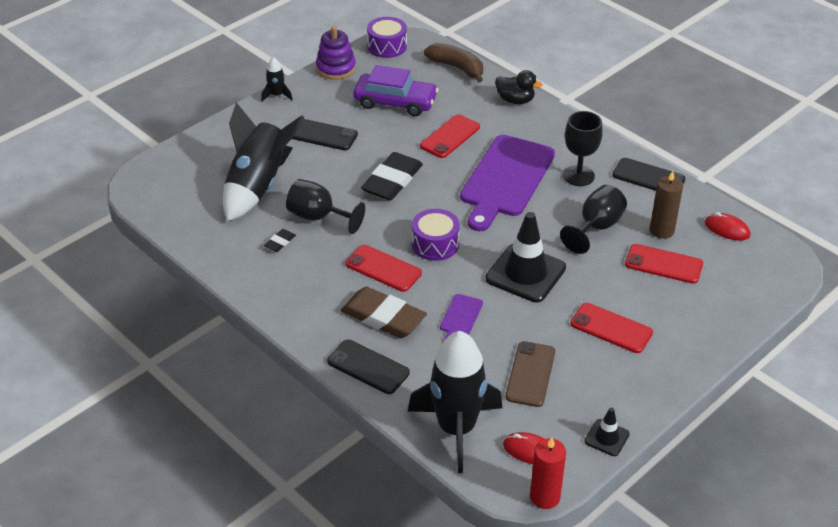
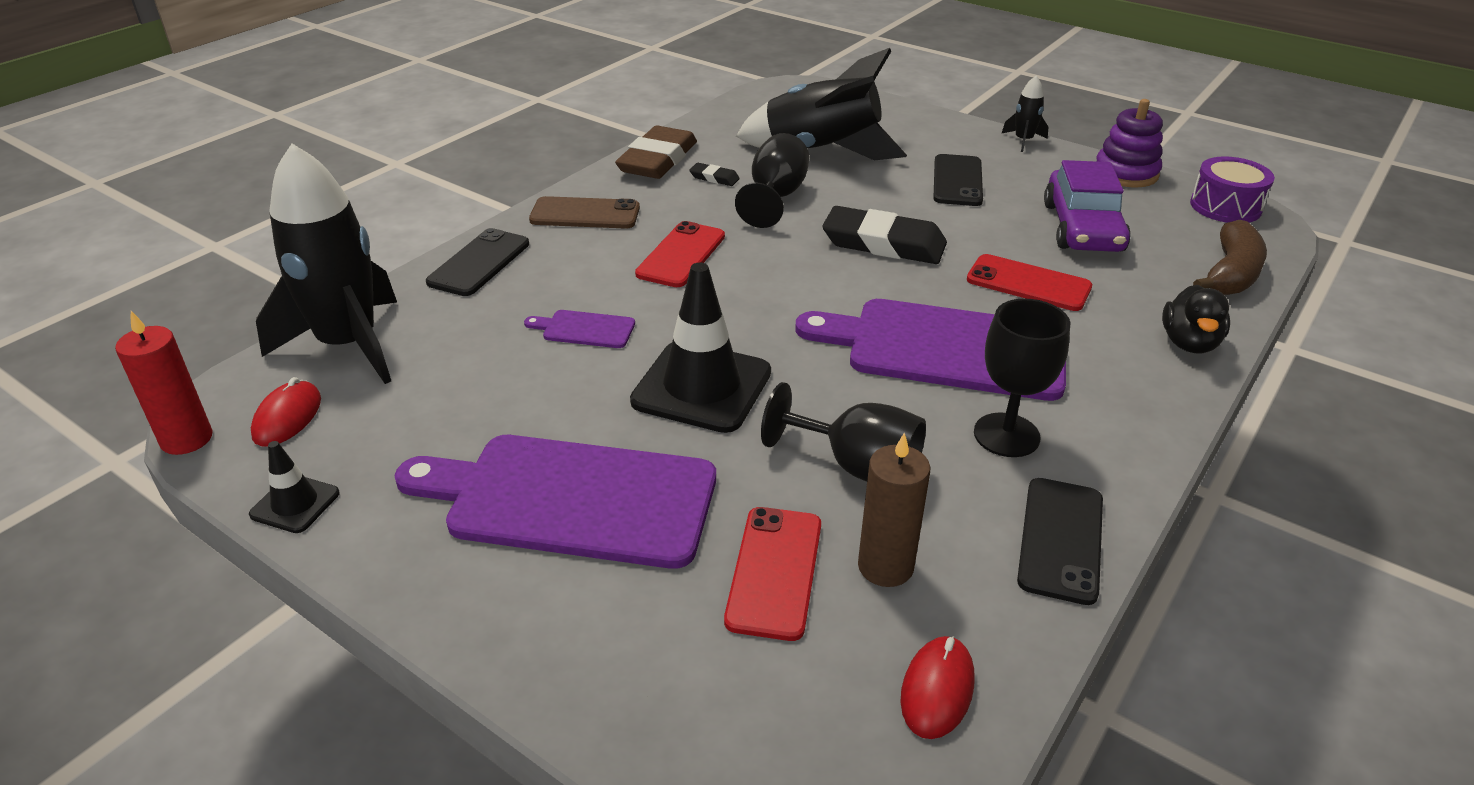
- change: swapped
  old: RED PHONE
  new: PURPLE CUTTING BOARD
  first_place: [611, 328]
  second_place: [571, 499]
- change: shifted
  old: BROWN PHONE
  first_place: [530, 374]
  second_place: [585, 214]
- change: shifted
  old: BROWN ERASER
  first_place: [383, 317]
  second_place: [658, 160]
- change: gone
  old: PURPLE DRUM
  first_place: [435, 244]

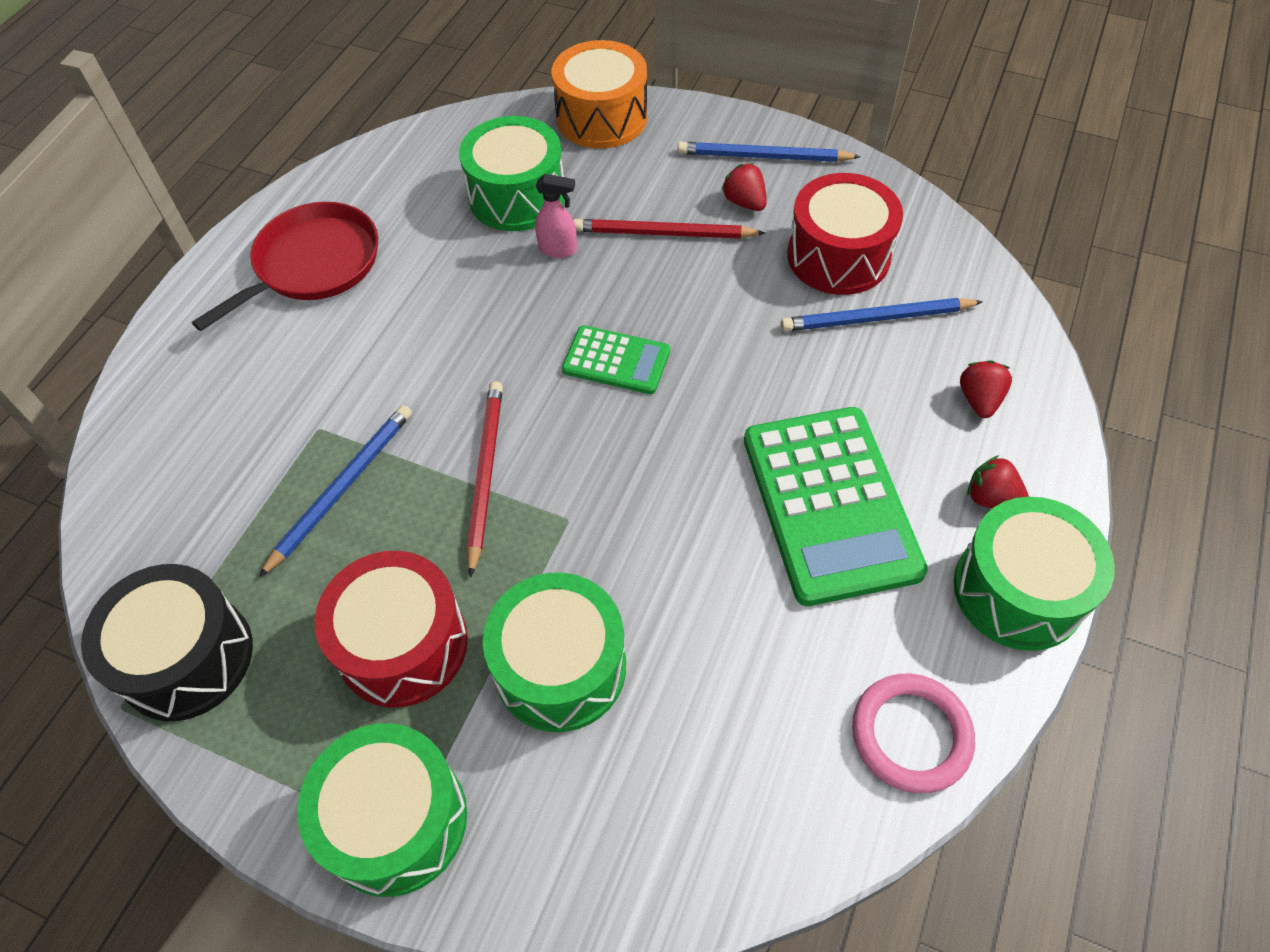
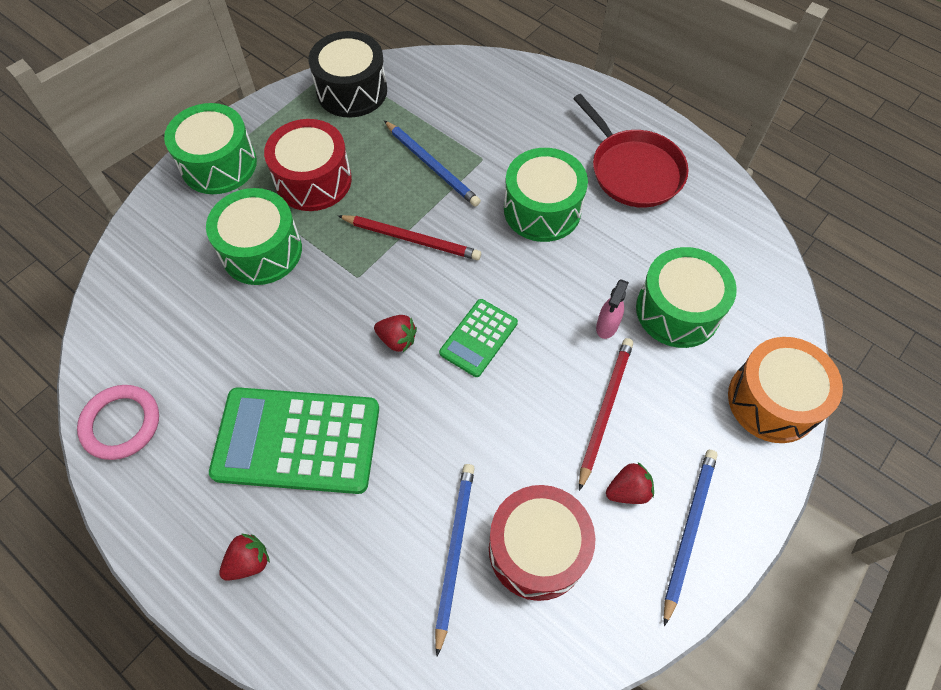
- change: shifted
  old: RED STRAWBERRY
  first_place: [979, 400]
  second_place: [397, 339]
- change: shifted
  old: GREEN DRUM
  first_place: [1018, 590]
  second_place: [542, 209]

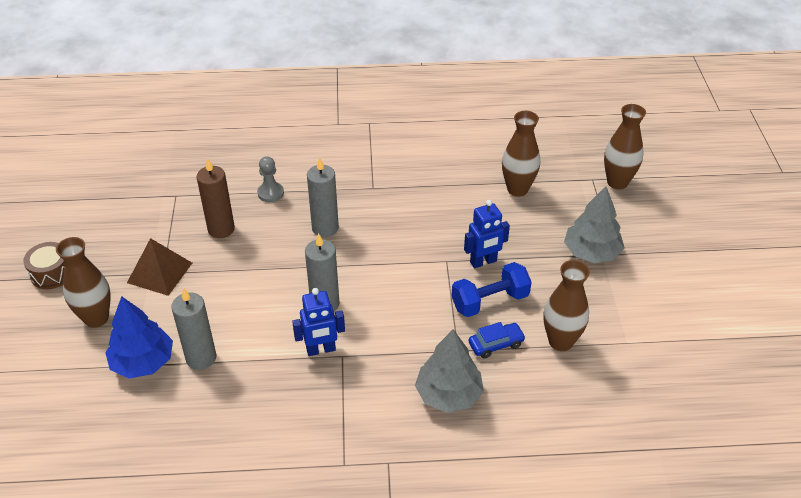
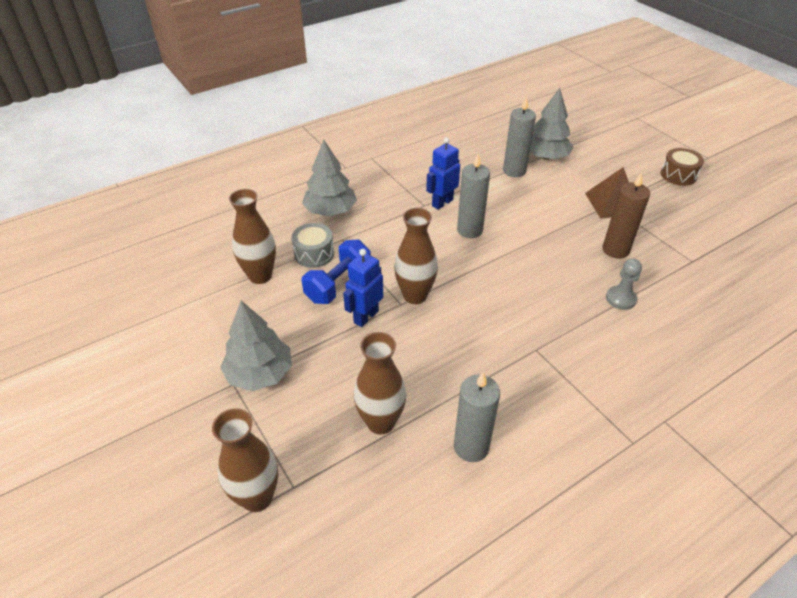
- change: swapped
  old: BLUE CAR
  new: GREY DRUM
  first_place: [496, 344]
  second_place: [314, 254]
- change: shifted
  old: BROWN VASE
  first_place: [96, 318]
  second_place: [415, 296]
- change: shifted
  old: GREY CANDLE
  first_place: [325, 228]
  second_place: [471, 447]
- change: repainted
  old: BLUE TREE
  new: GREY TREE
  first_place: [143, 362]
  second_place: [546, 157]

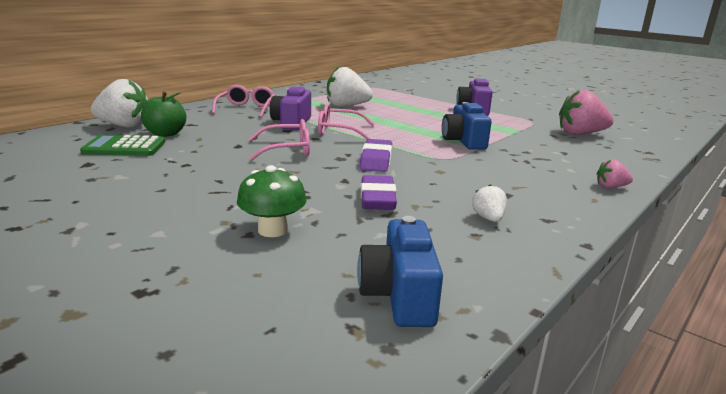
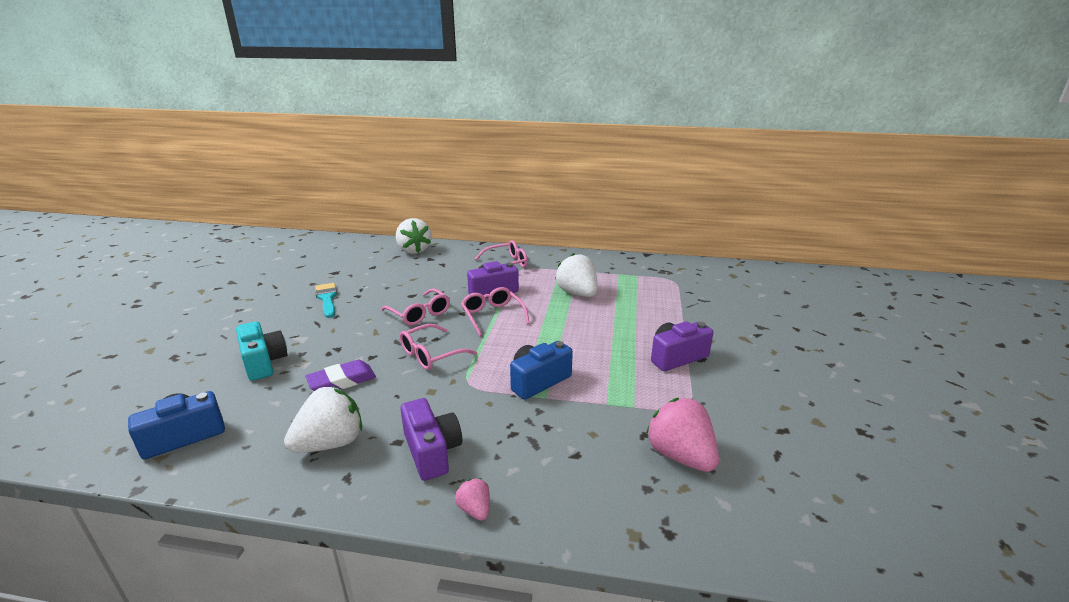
- change: swapped
  old: GREEN MUSHROOM
  new: TURQUOISE CAMERA
  first_place: [272, 230]
  second_place: [263, 362]
- change: scaled
  old: WHITE STRAWBERRY
  first_place: [488, 218]
  second_place: [330, 443]
  factor: 2.03
- change: new
  new: TURQUOISE BRUSH
  second_place: [327, 298]
- change: swapped
  old: PURPLE ERASER
  new: PINK GLASSES
  first_place: [376, 160]
  second_place: [431, 354]
- change: new
  new: PURPLE CAMERA
  second_place: [432, 451]
- change: gone
  old: GREEN CALCULATOR
  first_place: [124, 147]
- change: gone
  old: GREEN APPLE
  first_place: [166, 134]

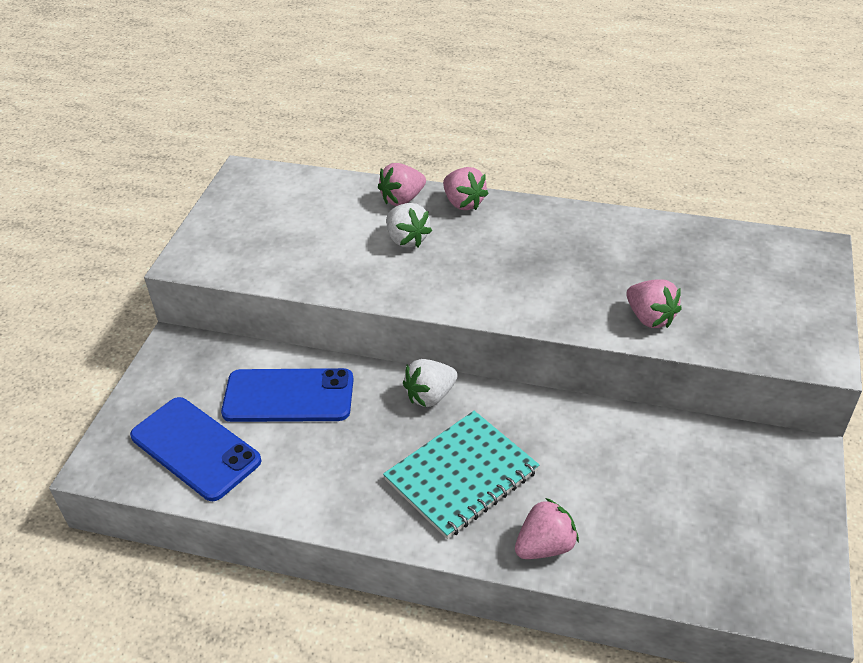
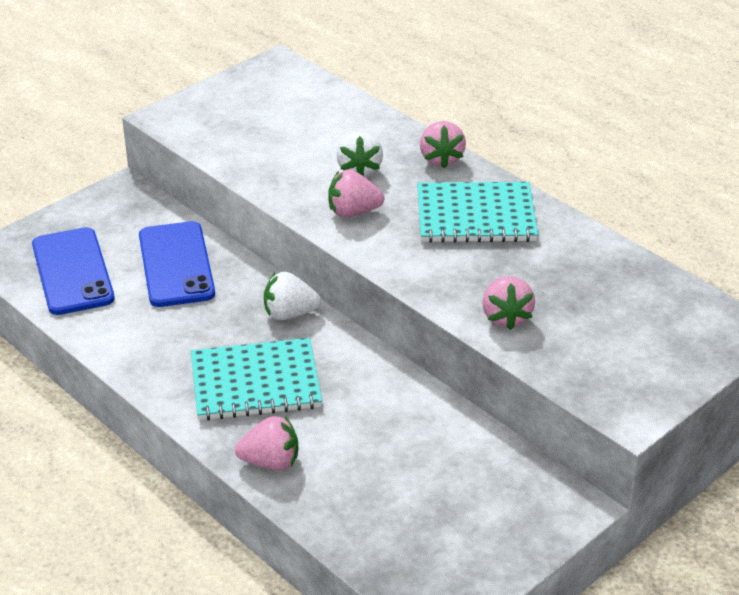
- change: rotated
  old: BLUE PHONE
  first_place: [288, 396]
  second_place: [176, 265]
  degrees: 45
- change: shifted
  old: PINK STRAWBERRY
  first_place: [402, 199]
  second_place: [353, 212]
- change: new
  new: TURQUOISE NOTEBOOK
  second_place: [476, 216]

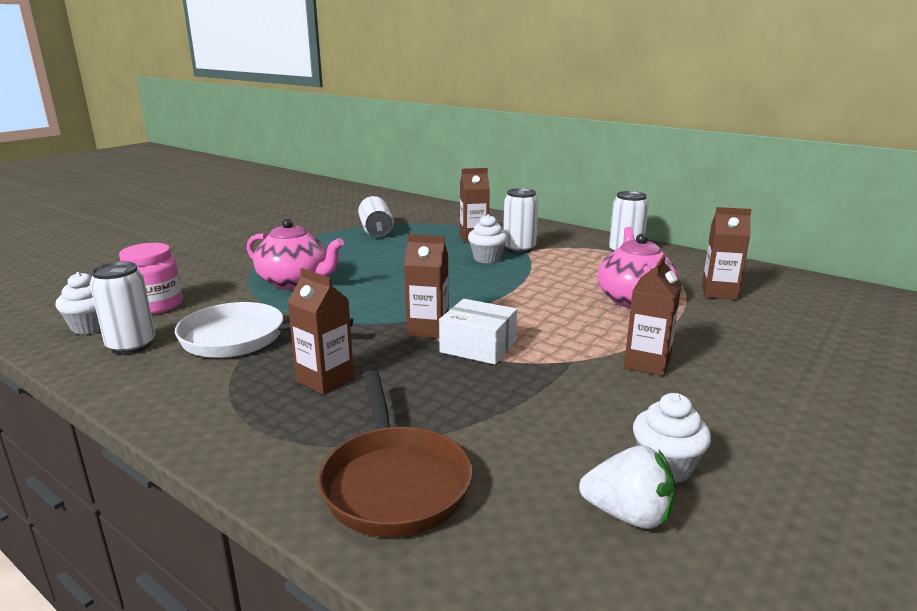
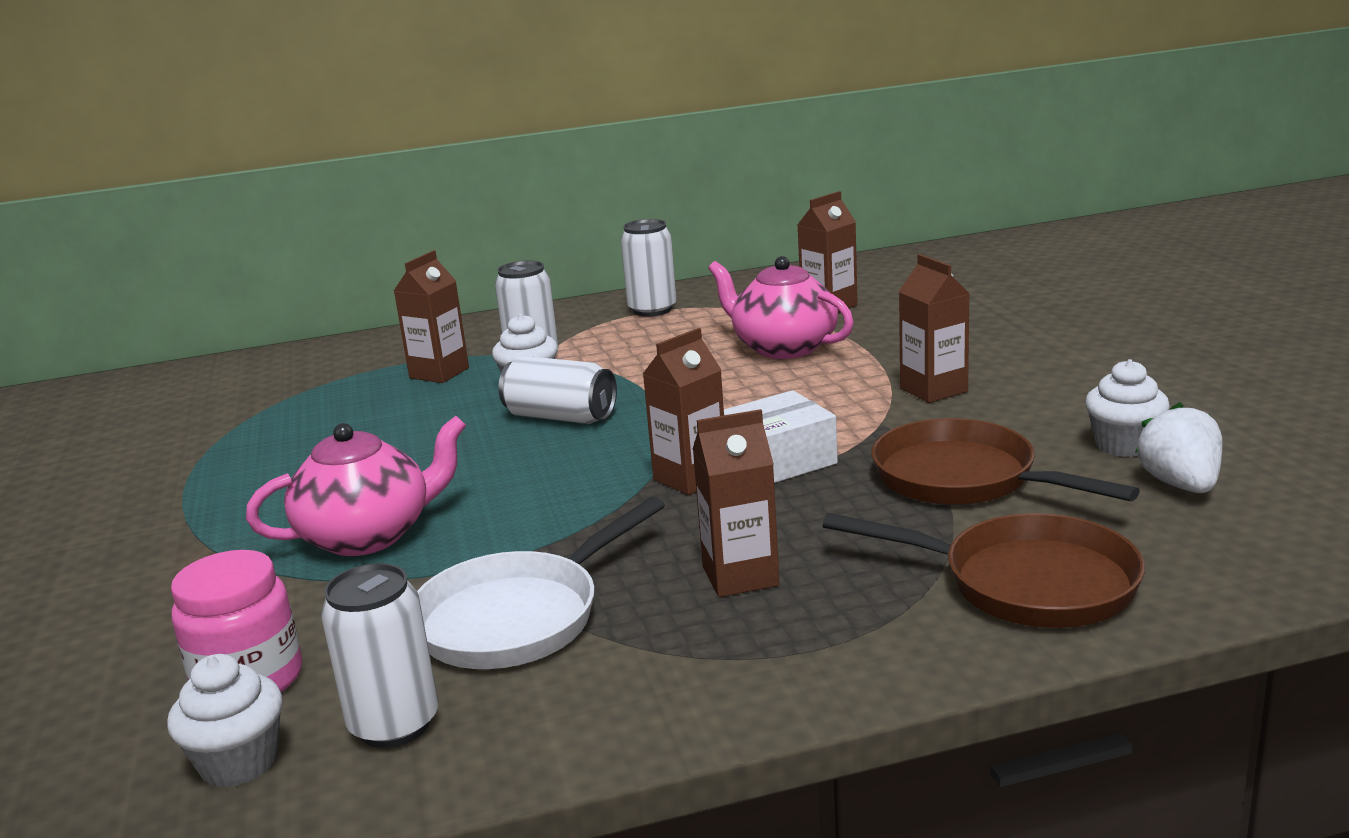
- change: shifted
  old: WHITE CAN
  first_place: [376, 231]
  second_place: [560, 417]
- change: new
  new: BROWN PAN
  second_place: [963, 479]
- change: rotated
  old: WHITE STRAWBERRY
  first_place: [628, 515]
  second_place: [1180, 485]
  degrees: -60

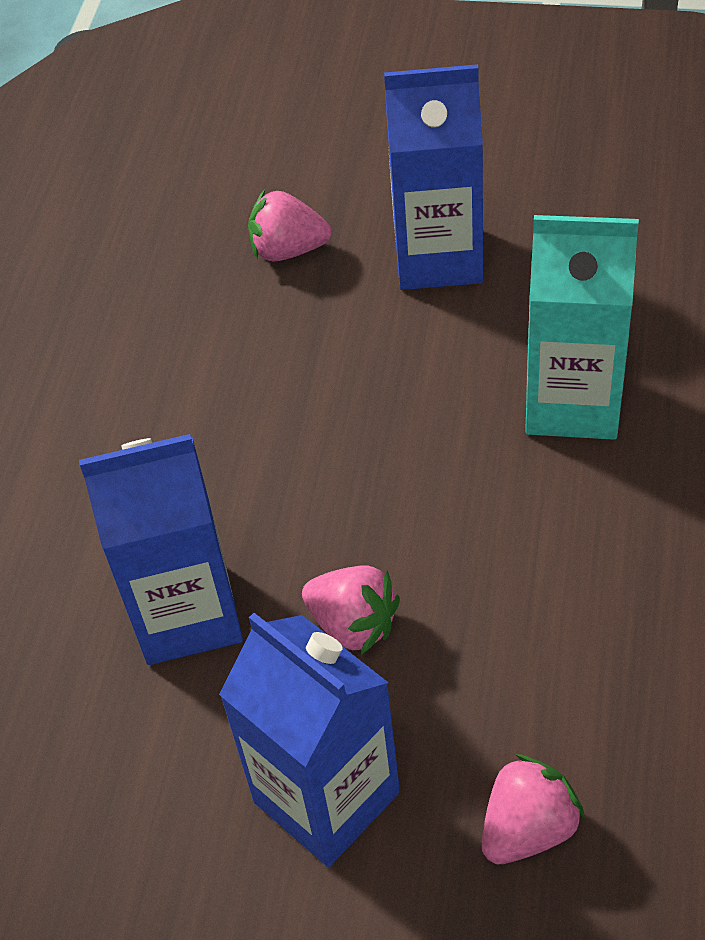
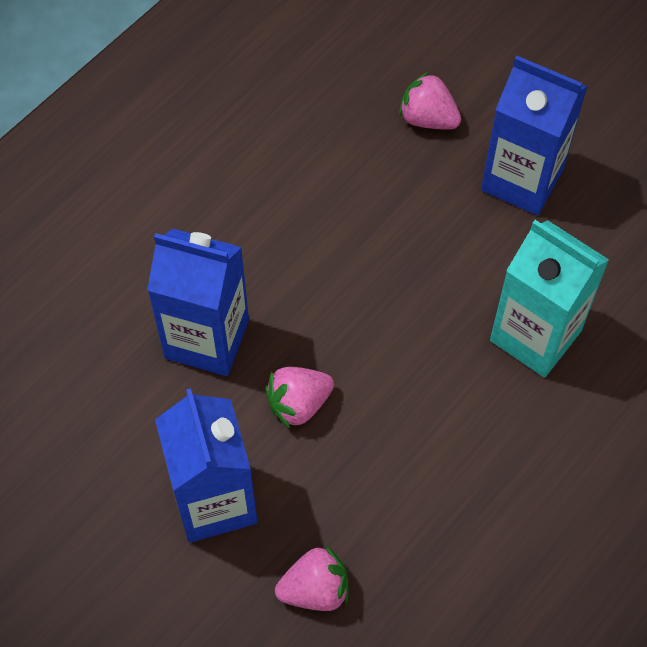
- change: rotated
  old: PINK STRAWBERRY
  first_place: [353, 624]
  second_place: [298, 404]
  degrees: 90

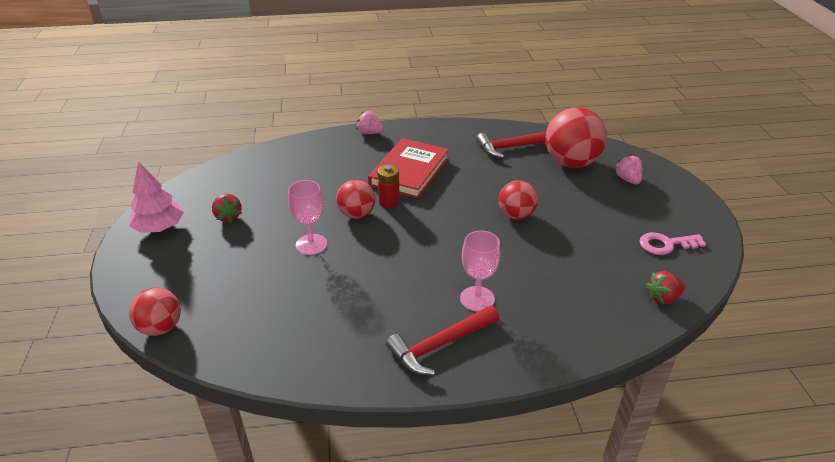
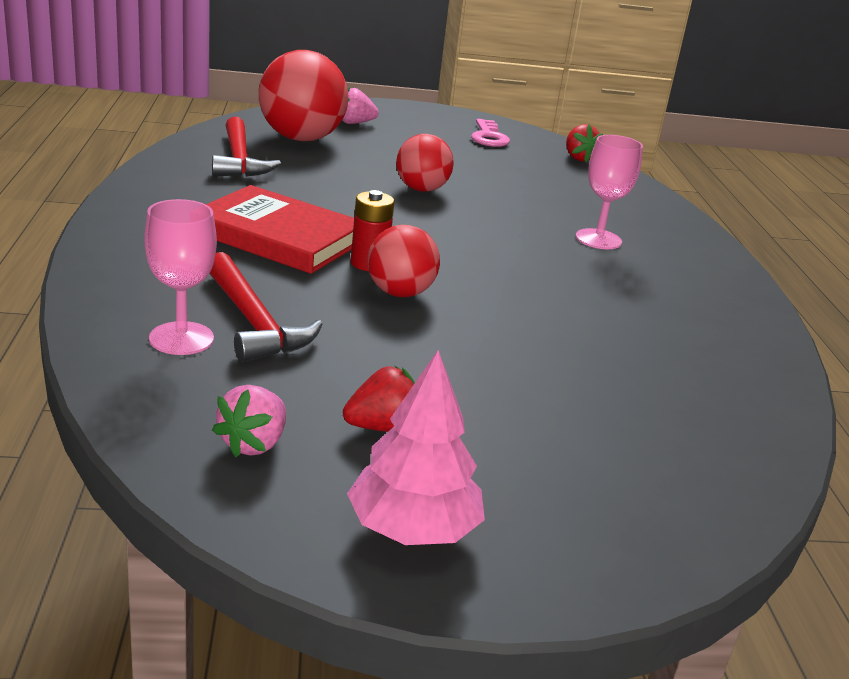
- change: shifted
  old: PINK GOBLET
  first_place: [311, 244]
  second_place: [181, 338]
- change: shifted
  old: RED HAMMER
  first_place: [440, 345]
  second_place: [253, 321]
- change: shifted
  old: PINK STRAWBERRY
  first_place: [369, 133]
  second_place: [253, 444]
- change: gone
  old: RED BALL
  first_place: [161, 327]

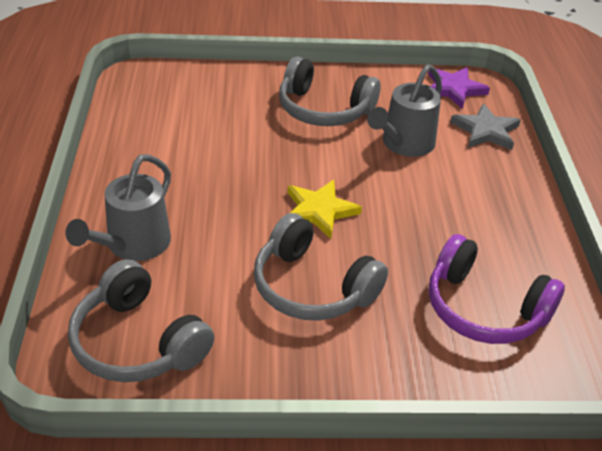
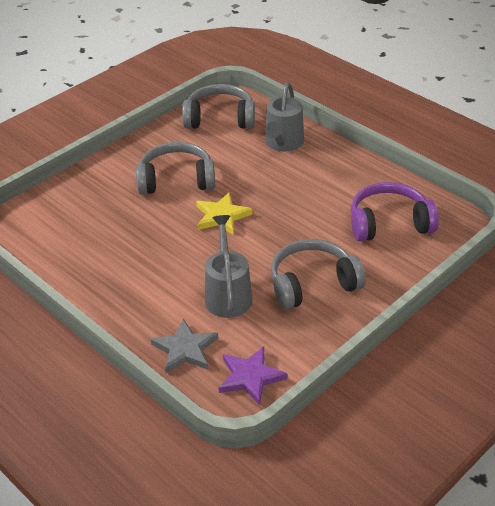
- change: rotated
  old: GREY WATERING CAN
  first_place: [133, 245]
  second_place: [283, 143]
  degrees: -150
- change: shifted
  old: PURPLE HEADPHONES
  first_place: [484, 308]
  second_place: [389, 223]

